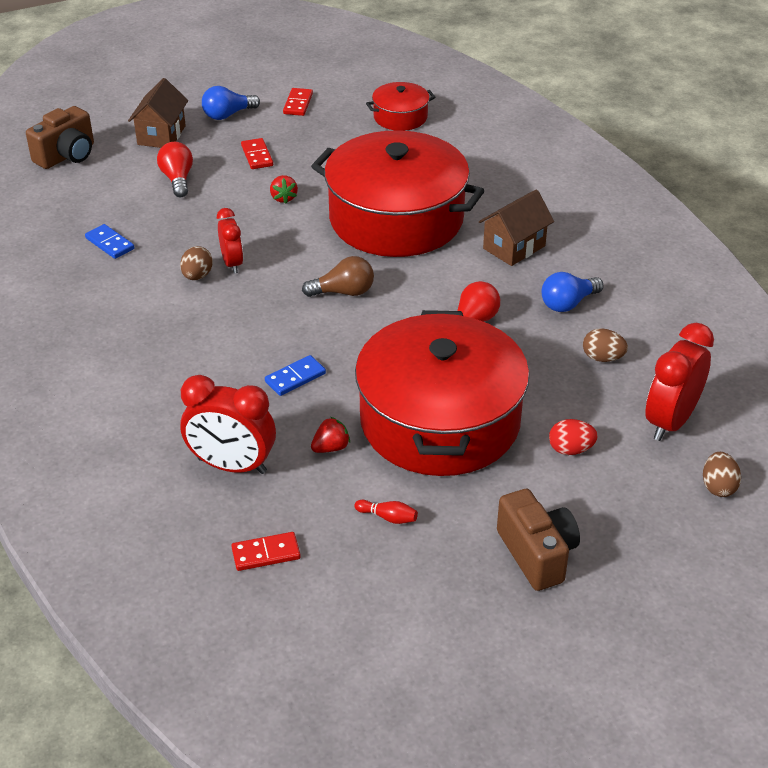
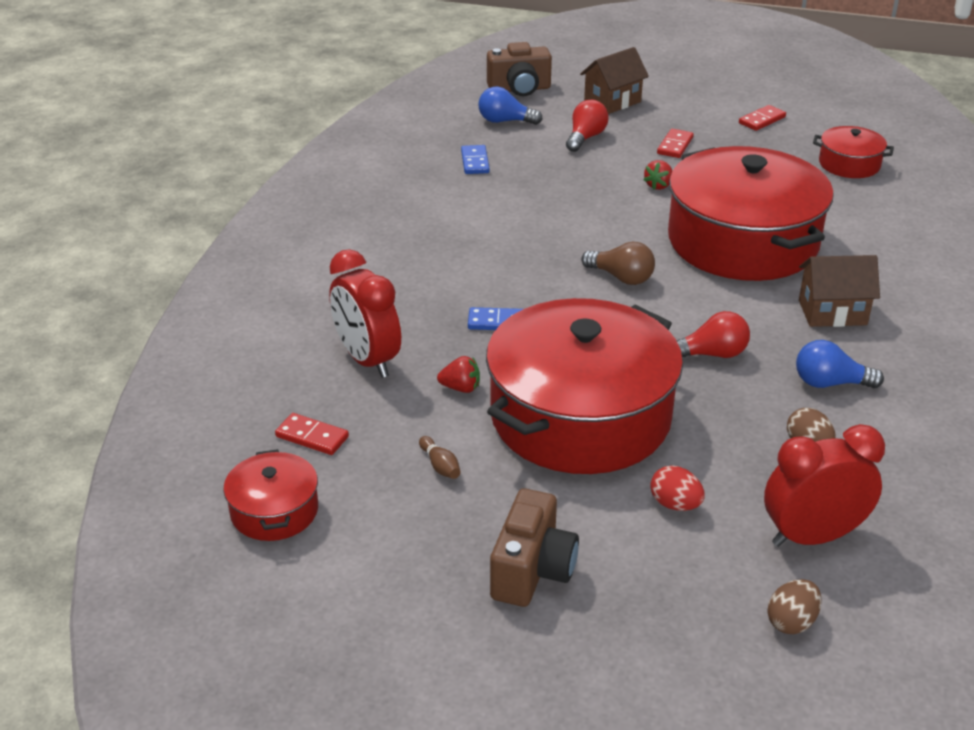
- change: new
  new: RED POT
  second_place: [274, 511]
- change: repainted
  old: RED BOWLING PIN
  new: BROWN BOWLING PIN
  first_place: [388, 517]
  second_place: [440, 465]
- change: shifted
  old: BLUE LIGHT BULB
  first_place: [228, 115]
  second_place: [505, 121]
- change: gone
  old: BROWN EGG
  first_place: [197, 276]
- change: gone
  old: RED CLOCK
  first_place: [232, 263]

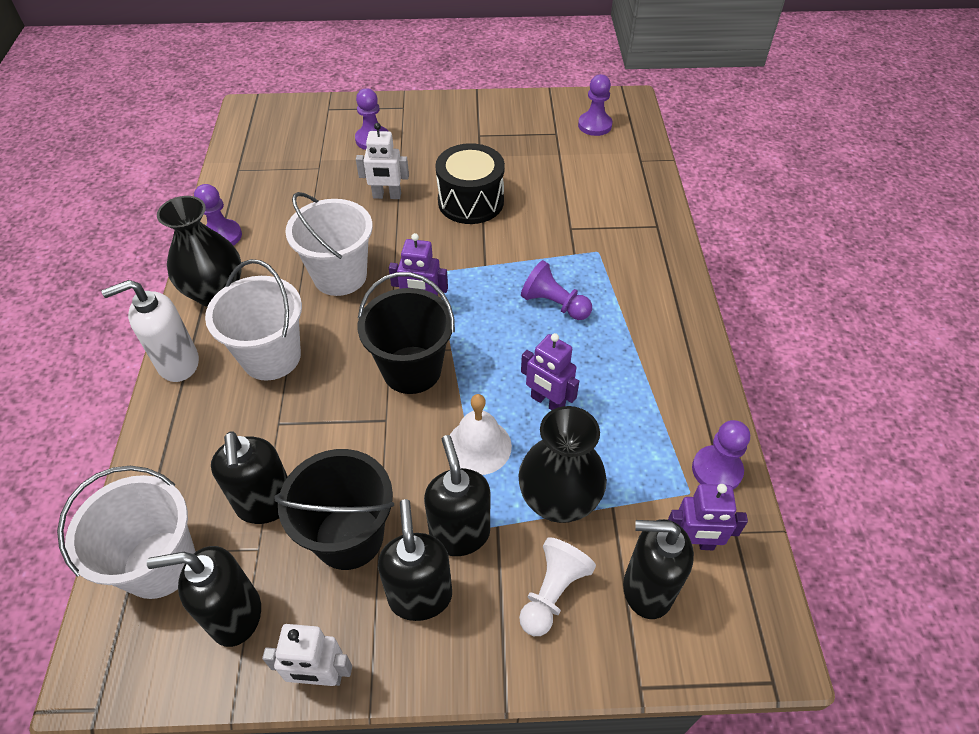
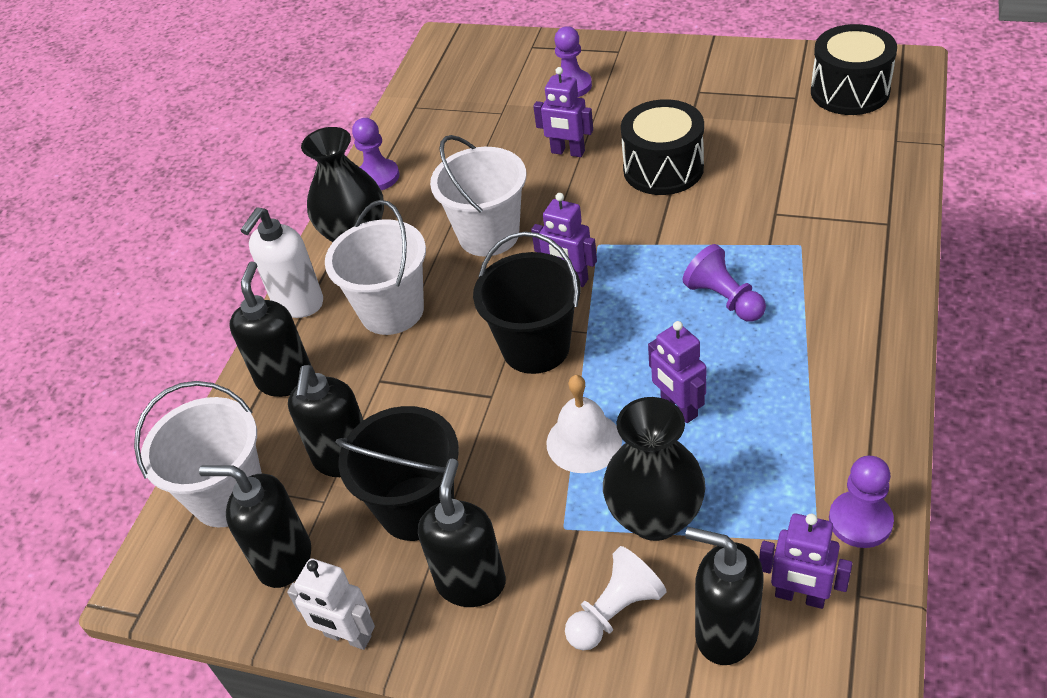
- change: shifted
  old: BLACK SOAP DISPENSER
  first_place: [460, 534]
  second_place: [285, 379]
- change: rotated
  old: WHITE SOAP DISPENSER
  first_place: [178, 363]
  second_place: [298, 303]
  degrees: -60
- change: repainted
  old: WHITE ROBOT
  new: PURPLE ROBOT
  first_place: [387, 196]
  second_place: [567, 152]
- change: swapped
  old: PURPLE PAWN
  new: BLACK DRUM
  first_place: [594, 125]
  second_place: [849, 91]

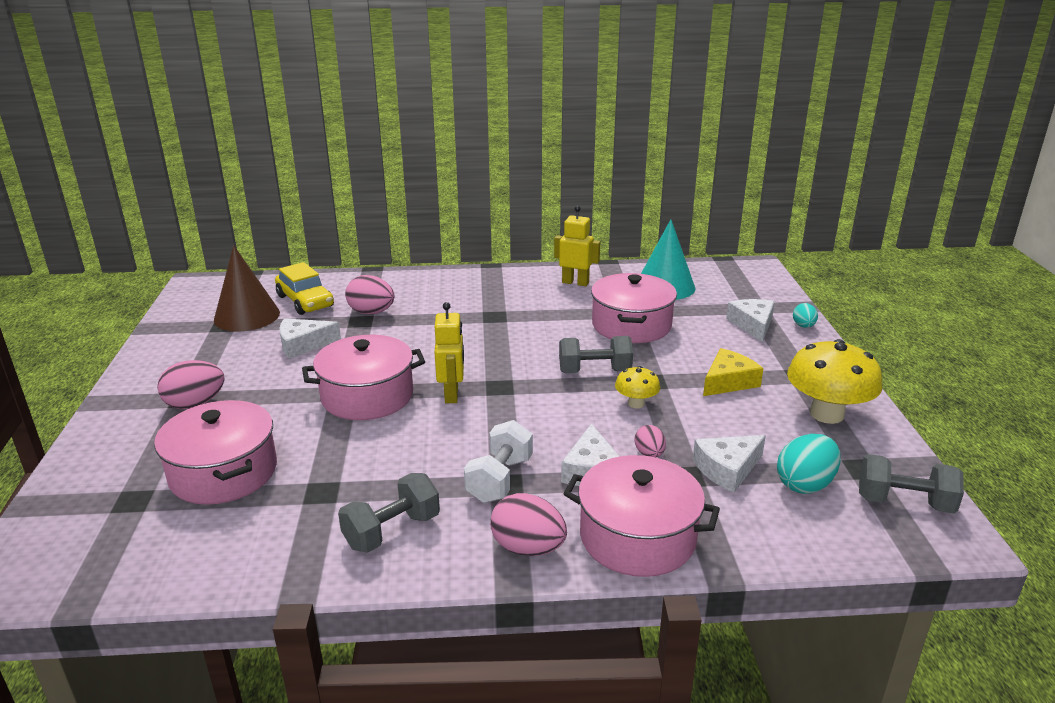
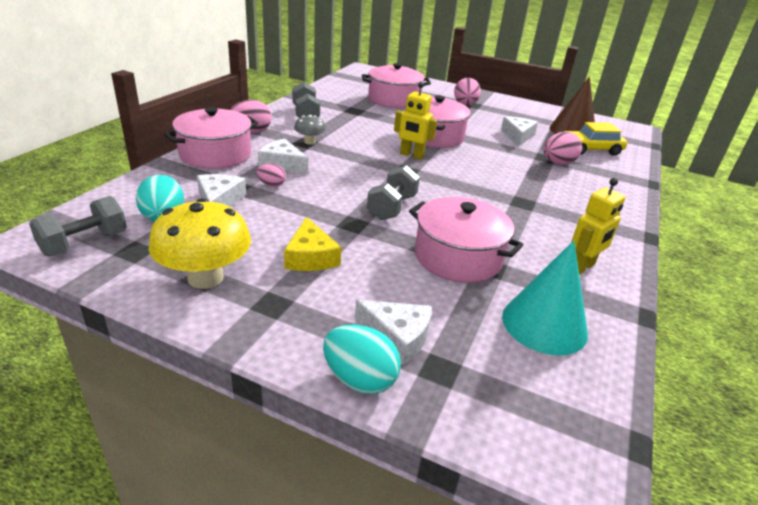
- change: swapped
  old: WHITE DUMBBELL
  new: GREY MUSHROOM
  first_place: [500, 479]
  second_place: [309, 142]
- change: scaled
  old: TURQUOISE EGG
  first_place: [803, 326]
  second_place: [359, 379]
  factor: 1.71
- change: gone
  old: YELLOW MUSHROOM
  first_place: [636, 403]

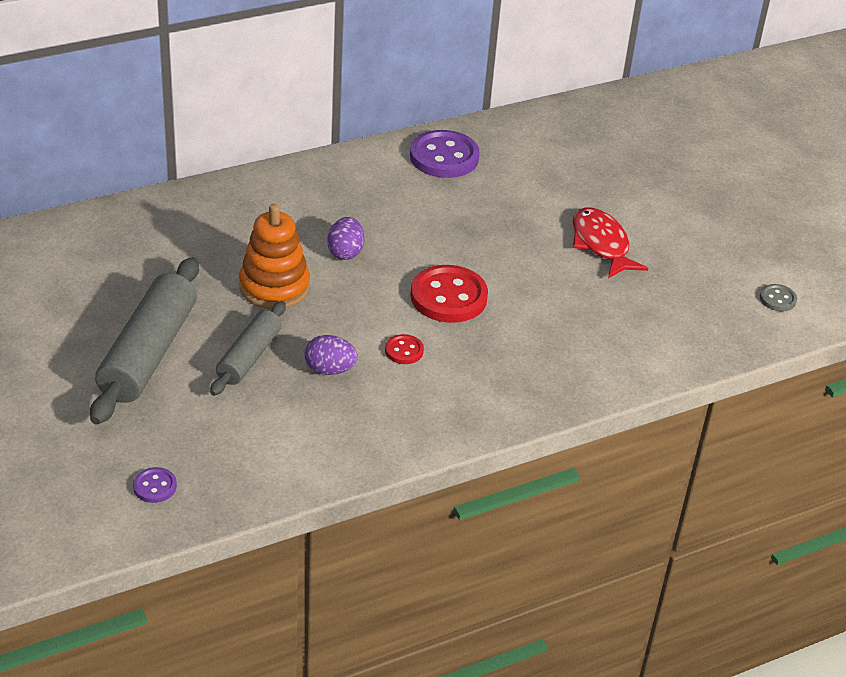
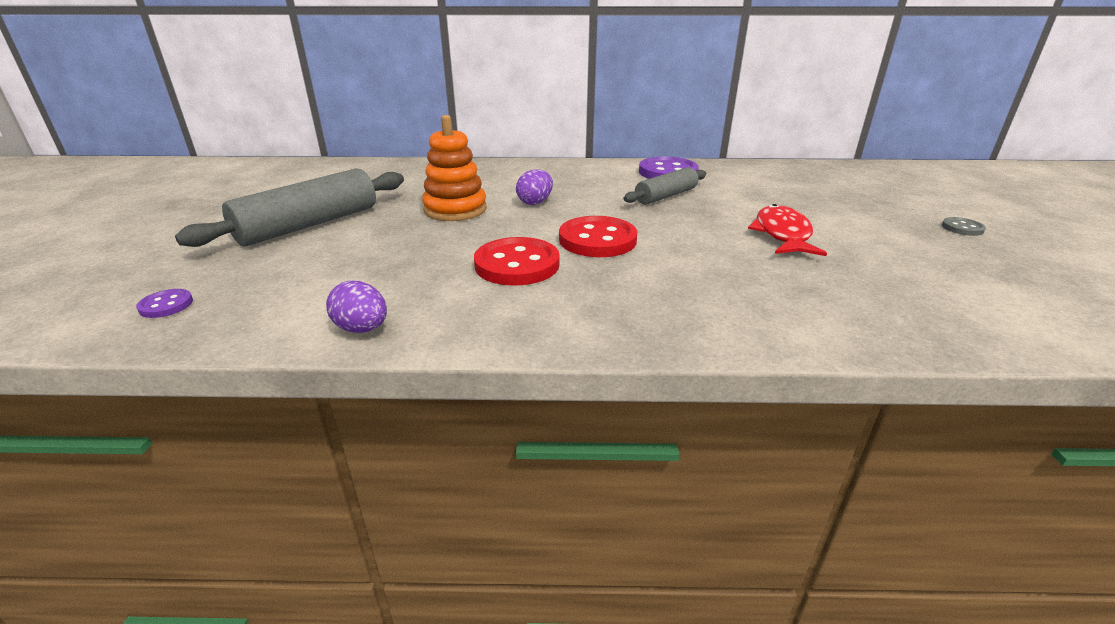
- change: shifted
  old: PURPLE EGG
  first_place: [330, 370]
  second_place: [362, 329]
- change: scaled
  old: RED BUTTON
  first_place: [404, 351]
  second_place: [517, 264]
  factor: 2.08
- change: shifted
  old: GREY ROLLING PIN
  first_place: [249, 357]
  second_place: [666, 196]
- change: shifted
  old: GREY BUTTON
  first_place: [777, 299]
  second_place: [962, 228]

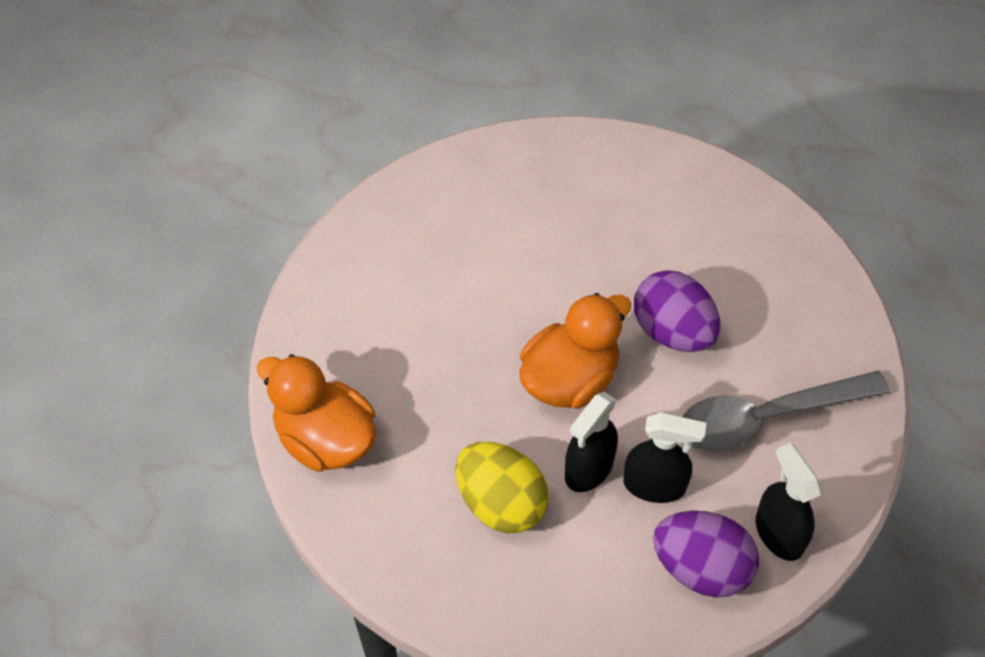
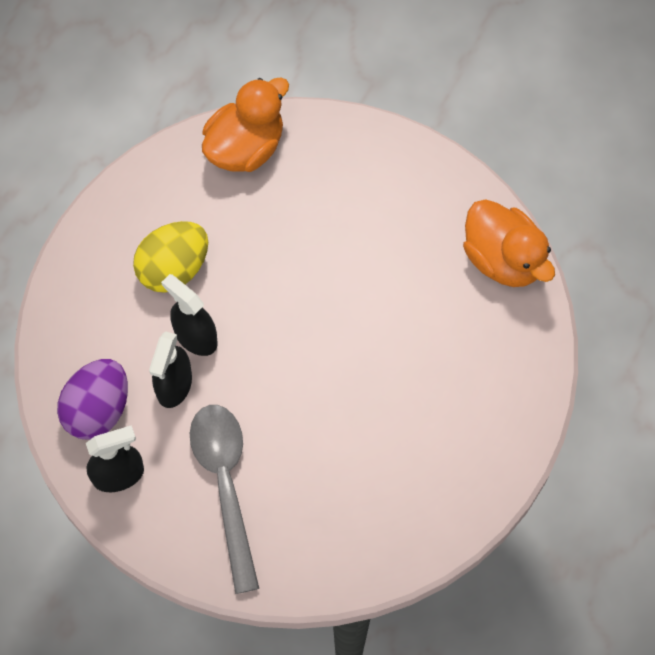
- change: shifted
  old: ORANGE DUCK
  first_place: [570, 379]
  second_place: [503, 259]
- change: gone
  old: PURPLE EGG
  first_place: [673, 331]

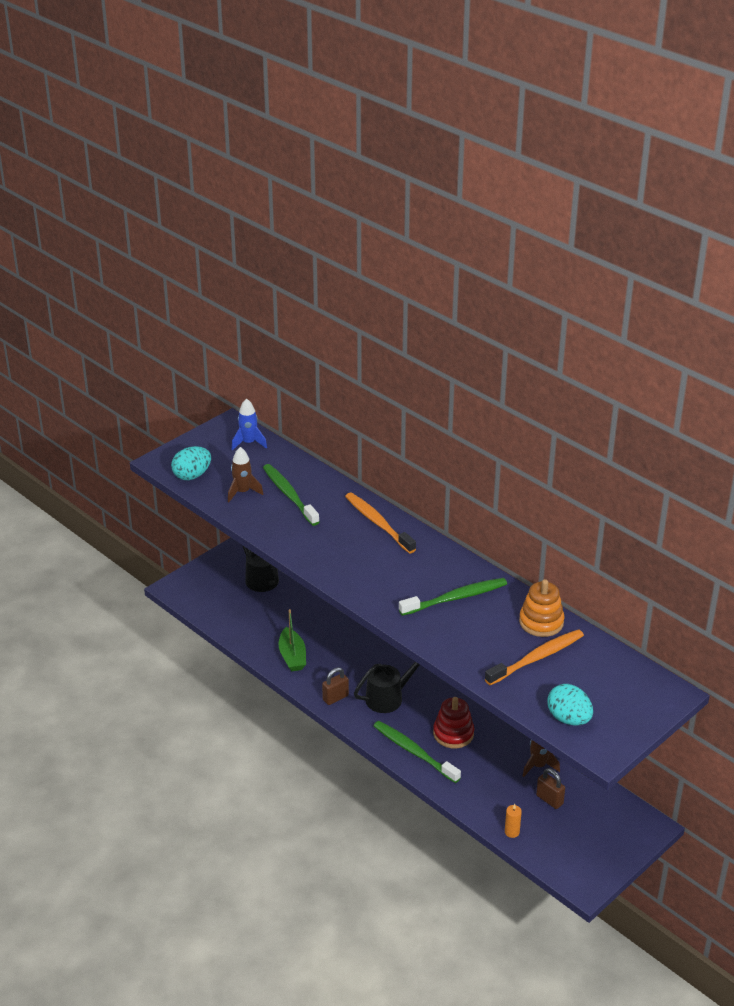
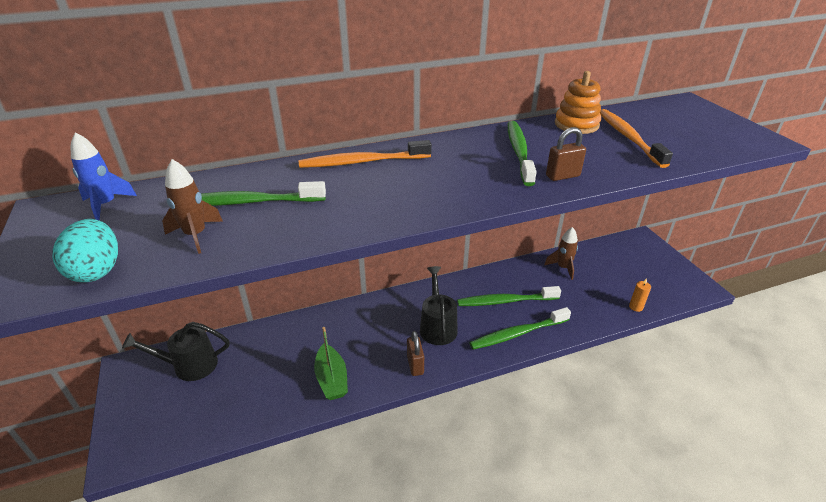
- change: rotated
  old: GREEN BOAT
  first_place: [292, 656]
  second_place: [331, 379]
  degrees: 60
- change: swapped
  old: RED STACKING TOY
  new: GREEN TOOTHBRUSH
  first_place: [453, 734]
  second_place: [505, 301]
- change: shifted
  old: BROWN PADLOCK
  first_place: [549, 800]
  second_place: [562, 176]
- change: gone
  old: TURQUOISE EGG
  first_place: [568, 719]

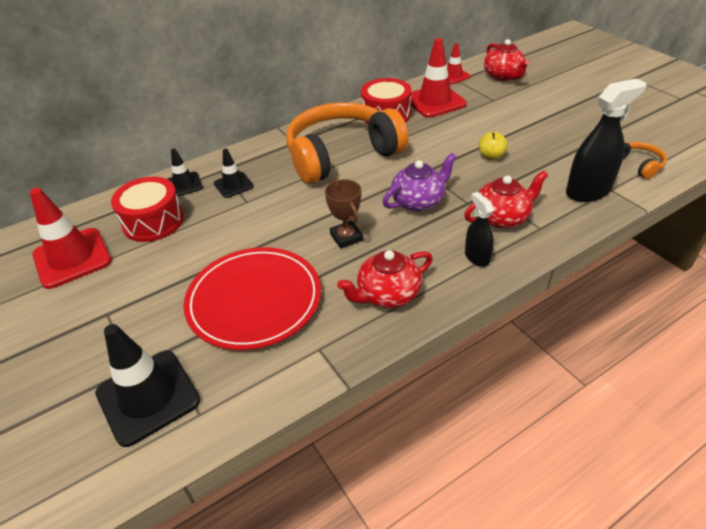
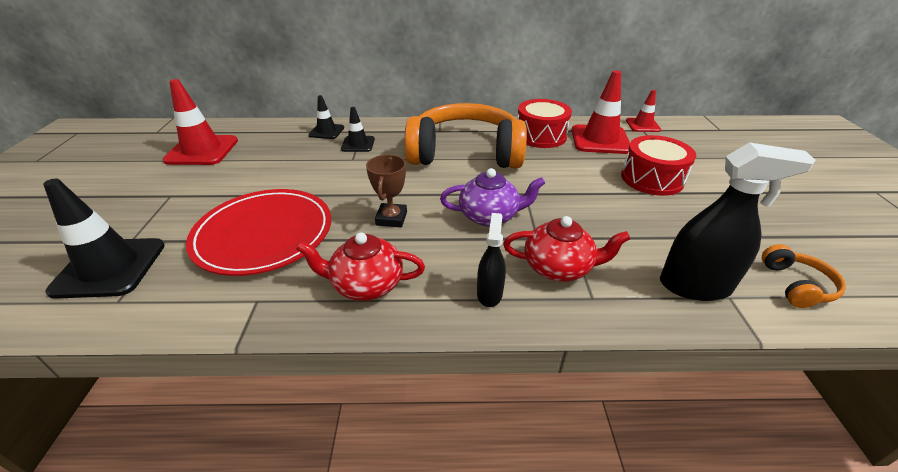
- change: shifted
  old: RED DRUM
  first_place: [153, 221]
  second_place: [652, 179]
- change: gone
  old: YELLOW APPLE
  first_place: [491, 156]
- change: gone
  old: RED TEAPOT
  first_place: [503, 76]

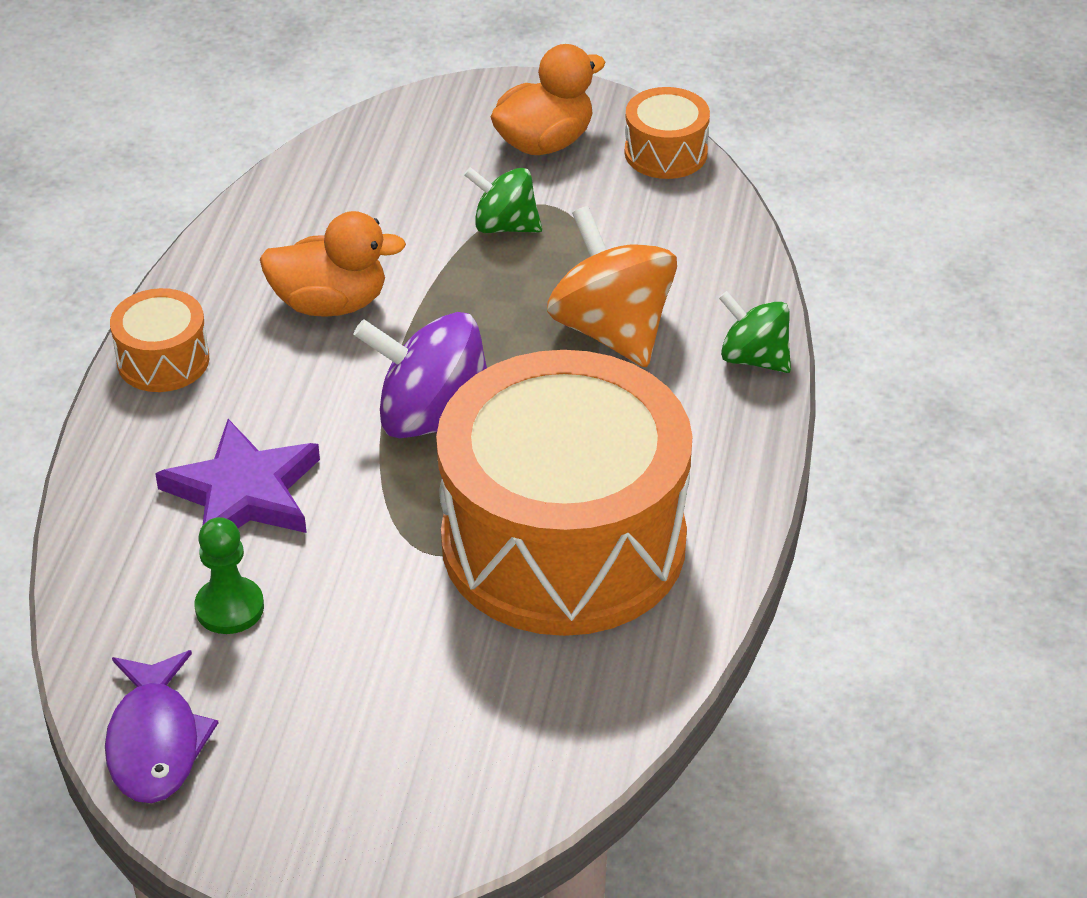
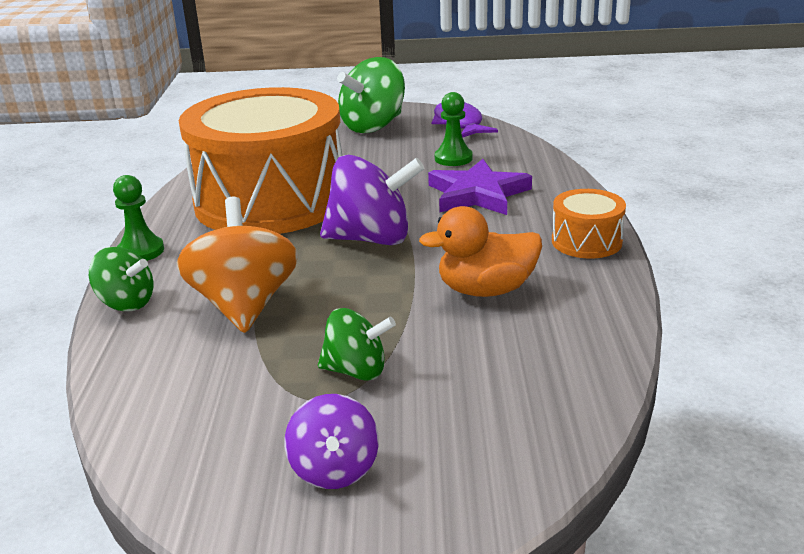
- change: new
  new: GREEN PAWN
  second_place: [141, 251]
- change: rotated
  old: ORANGE SPINNING TOP
  first_place: [612, 330]
  second_place: [244, 305]
  degrees: -150
- change: swapped
  old: ORANGE DUCK
  new: PURPLE SPINNING TOP
  first_place: [544, 142]
  second_place: [334, 470]
- change: new
  new: GREEN SPINNING TOP
  second_place: [373, 126]
- change: gone
  old: ORANGE DRUM
  first_place: [666, 153]

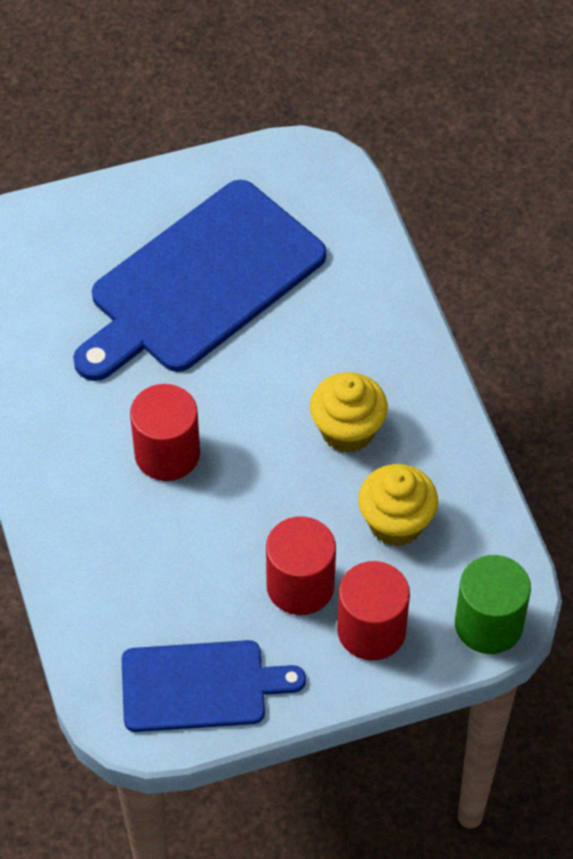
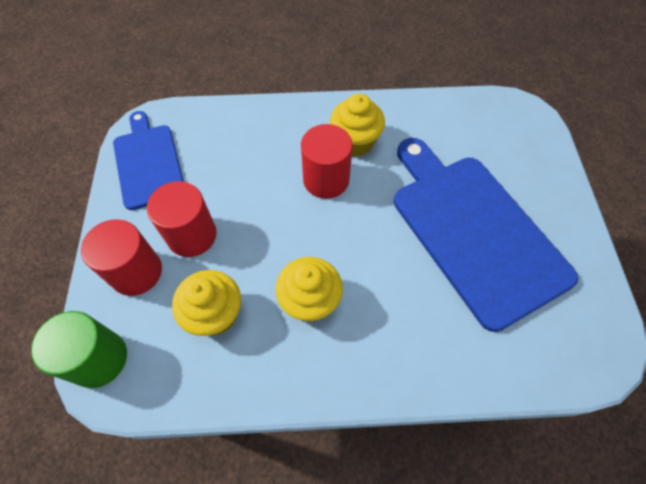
- change: rotated
  old: BLUE CUTTING BOARD
  first_place: [200, 686]
  second_place: [148, 163]
  degrees: 150
- change: new
  new: YELLOW CUPCAKE
  second_place: [355, 142]

